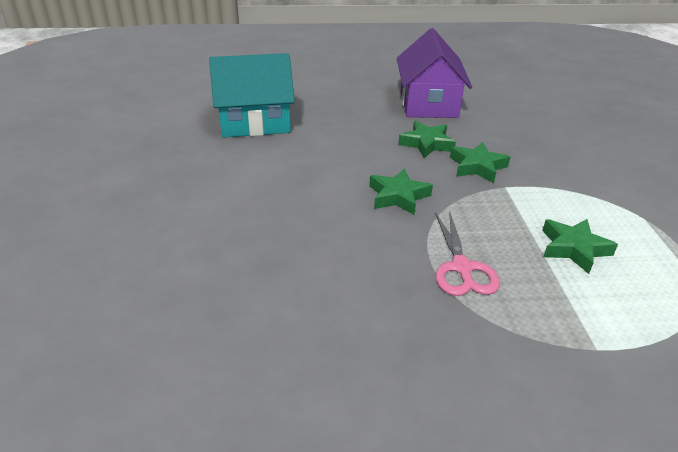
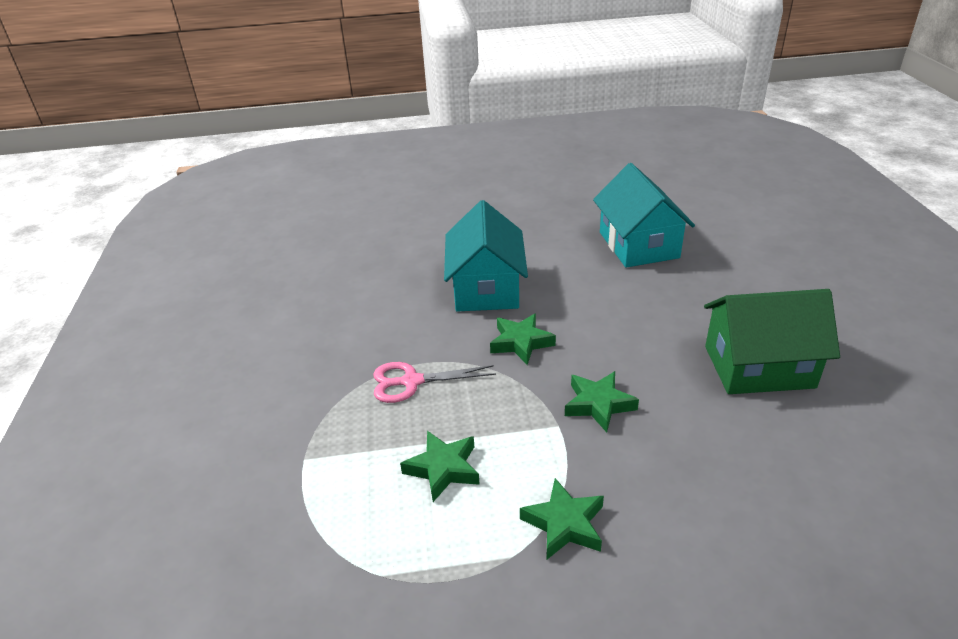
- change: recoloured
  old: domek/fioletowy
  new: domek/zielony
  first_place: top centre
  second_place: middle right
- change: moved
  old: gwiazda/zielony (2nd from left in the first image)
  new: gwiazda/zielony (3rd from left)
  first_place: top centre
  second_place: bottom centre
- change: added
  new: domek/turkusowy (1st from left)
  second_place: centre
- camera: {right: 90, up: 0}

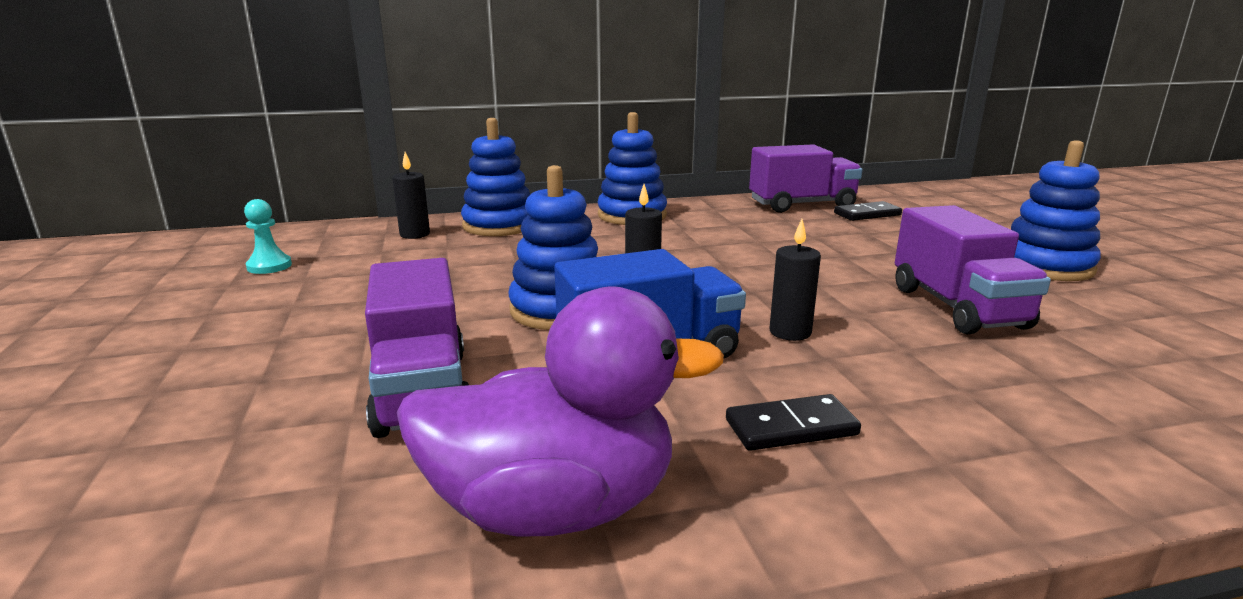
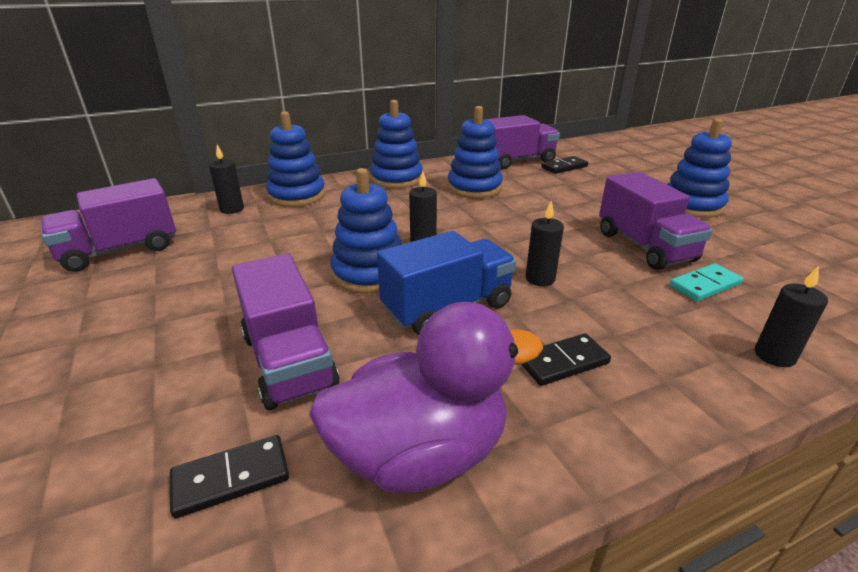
- change: replaced
  old: pionek/turkusowy
  new: ciężarówka/fioletowy (1st from left)
  first_place: middle left
  second_place: middle left
- change: added
  new: kostka domina/czarny (1st from left)
  second_place: bottom left
- change: added
  new: zabawka nakładanka/niebieski (4th from left)
  second_place: top centre
- change: added
  new: kostka domina/turkusowy
  second_place: middle right
- change: added
  new: świeca/czarny (4th from left)
  second_place: middle right
- camera: {right: -10, up: 10}

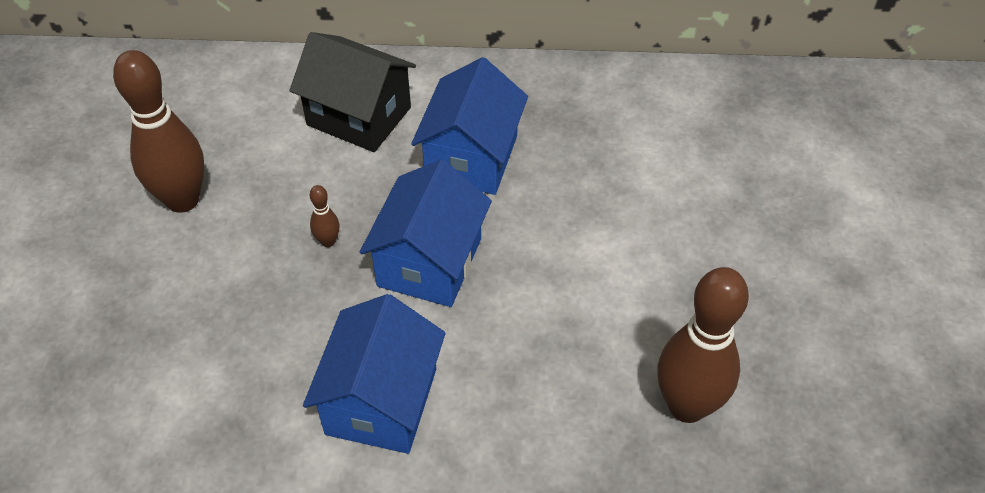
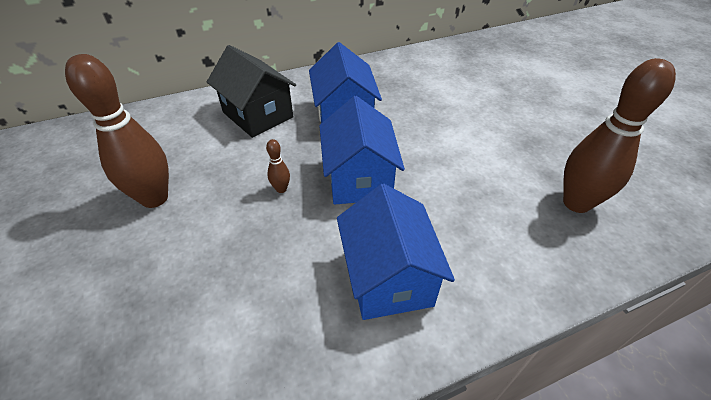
- change: turned
  old: domek/czarny
  first_place: top centre
  second_place: top centre
  degrees: 45
- camera: {right: -25, up: -5}

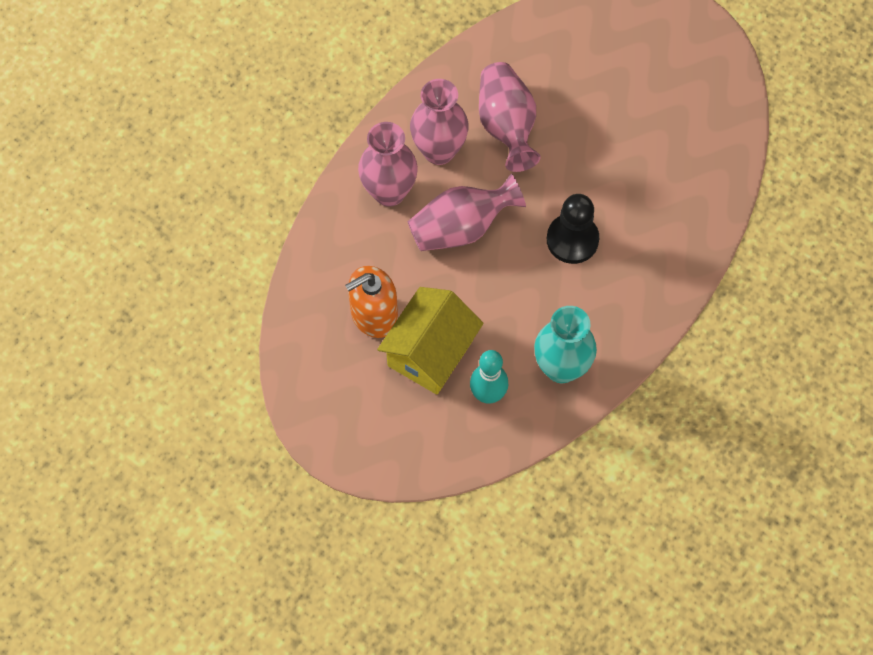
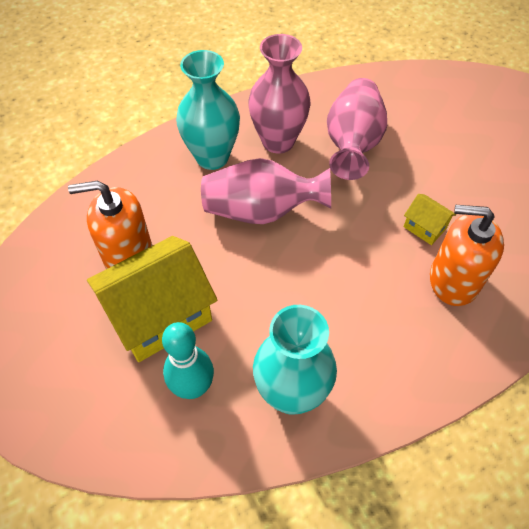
- change: recoloured
  old: wazon/różowy (1st from left)
  new: wazon/turkusowy (1st from left)
  first_place: top centre
  second_place: top centre
- change: removed
  old: pionek/czarny
  first_place: centre
- change: added
  new: domek/żółty (2nd from left)
  second_place: middle right
- change: added
  new: dozownik mydła/pomarańczowy (2nd from left)
  second_place: middle right
- camera: {right: 25, up: -10}

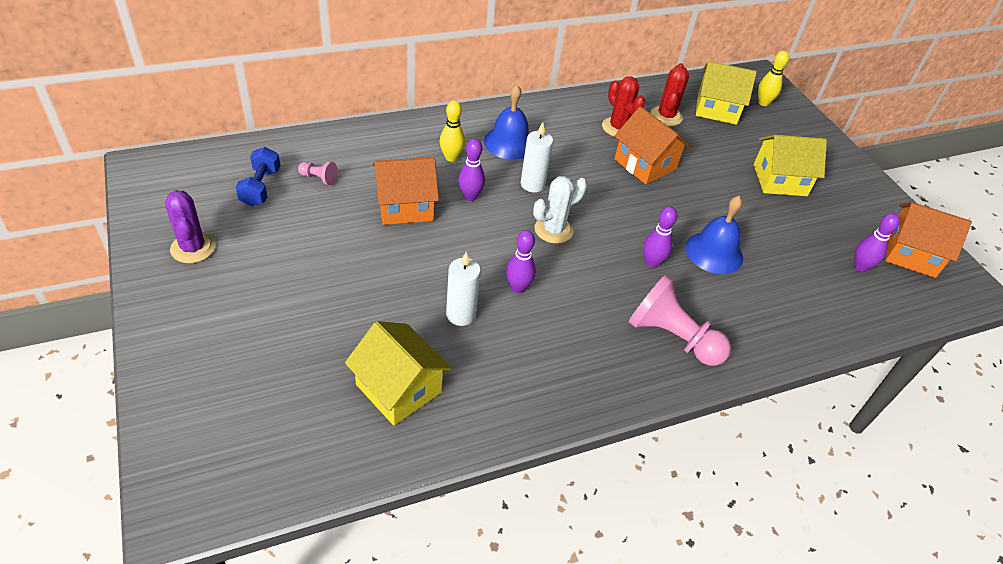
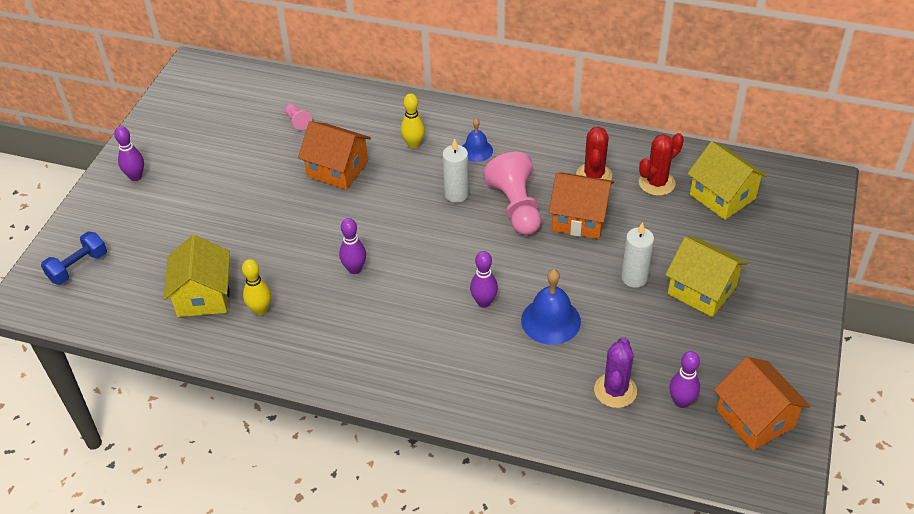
- change: moved
  old: kaktus/fioletowy
  first_place: middle left
  second_place: bottom right
- change: moved
  old: hantel/niebieski
  first_place: top left
  second_place: middle left
- change: moved
  old: świeca/biały (1st from left in the first image)
  new: świeca/biały (2nd from left)
  first_place: centre
  second_place: middle right
- change: moved
  old: kręgiel/fioletowy (1st from left)
  first_place: top centre
  second_place: top left
- change: resized
  old: dzwonek/niebieski (1st from left)
  first_place: top centre
  second_place: top centre
  factor: 0.63
- change: removed
  old: kaktus/biały
  first_place: centre
- change: turned
  old: domek/pomarańczowy (2nd from left)
  first_place: top centre
  second_place: centre
  degrees: -75
- change: moved
  old: pionek/różowy (2nd from left)
  first_place: middle right
  second_place: centre
- change: moved
  old: kręgiel/żółty (2nd from left in the first image)
  new: kręgiel/żółty (1st from left)
  first_place: top right
  second_place: middle left
- camera: {right: 45, up: 0}

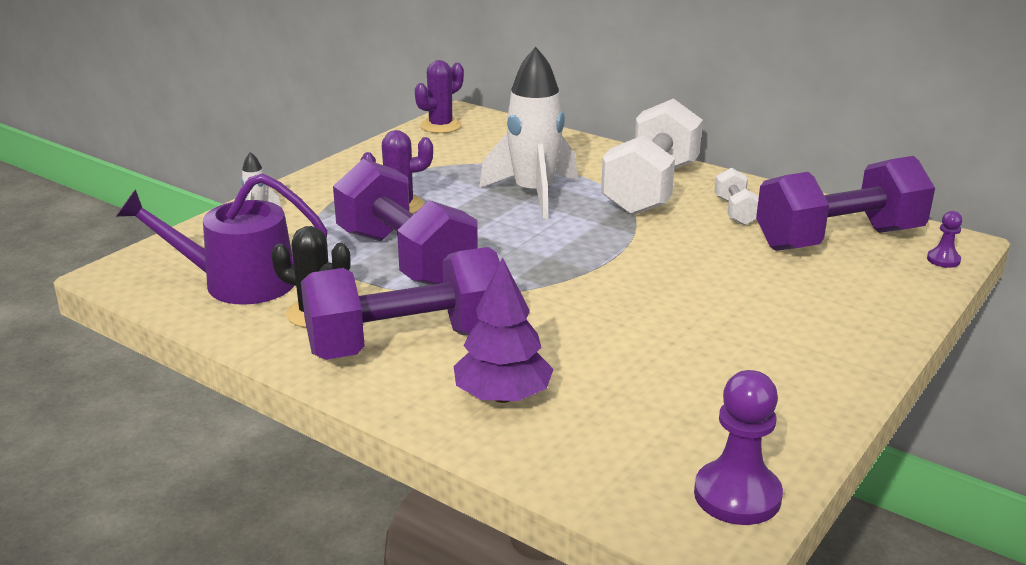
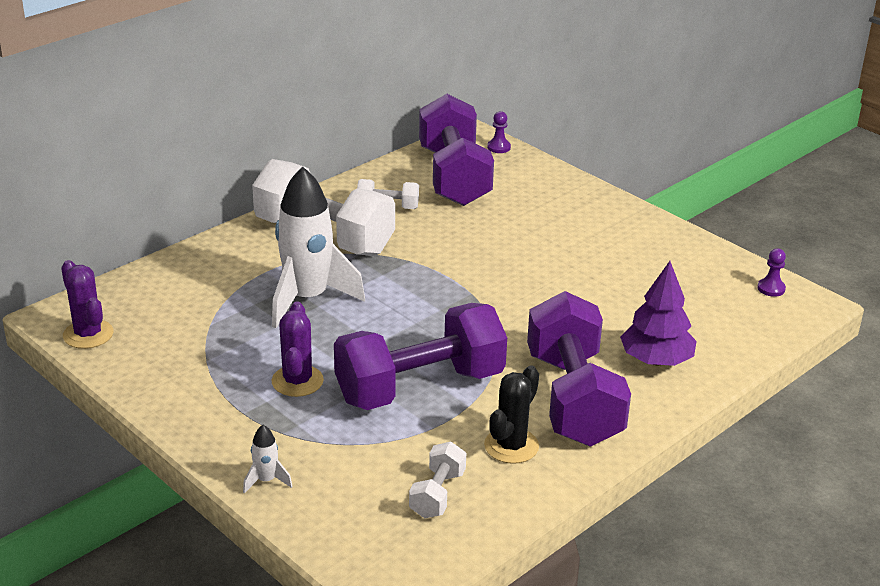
- change: replaced
  old: konewka/fioletowy
  new: hantel/biały (3rd from left)
  first_place: middle left
  second_place: bottom centre
- change: resized
  old: pionek/fioletowy (1st from left in the first image)
  first_place: bottom right
  second_place: middle right
  factor: 0.52
- camera: {right: -80, up: 5}

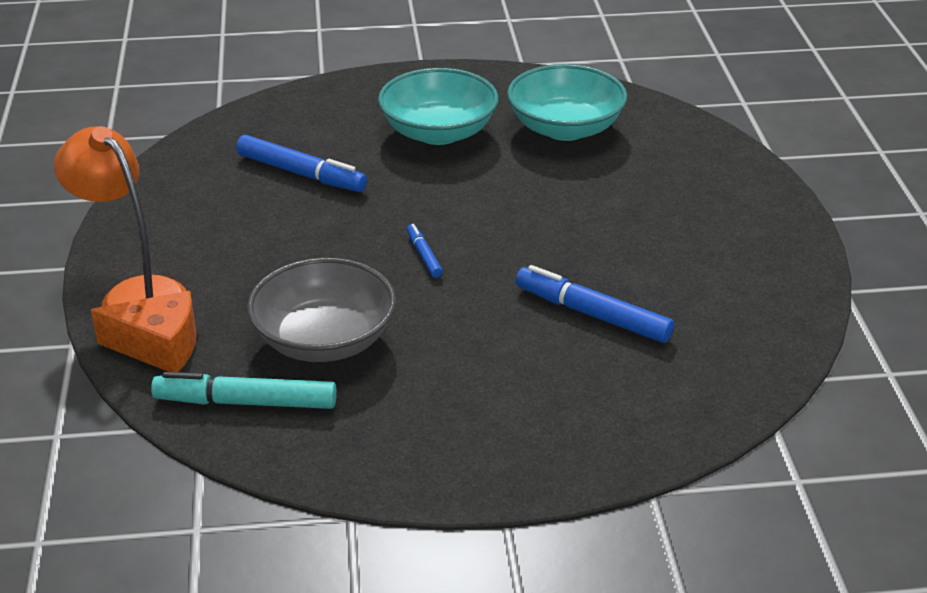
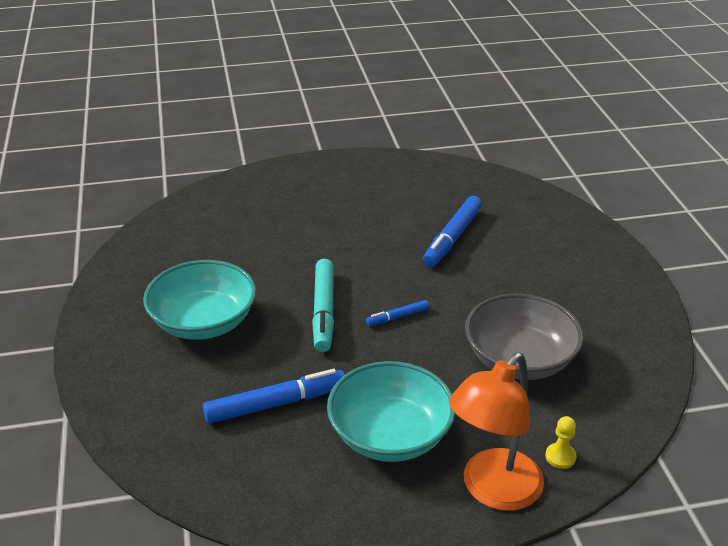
- change: replaced
  old: ser/pomarańczowy
  new: pionek/żółty
  first_place: middle left
  second_place: bottom right
- change: moved
  old: flamaster/turkusowy
  first_place: middle left
  second_place: centre
- change: turned
  old: flamaster/niebieski (1st from left)
  first_place: top left
  second_place: bottom centre
  degrees: 45
- change: moved
  old: miska/turkusowy (2nd from left)
  first_place: top centre
  second_place: bottom centre
- camera: {right: -95, up: 0}

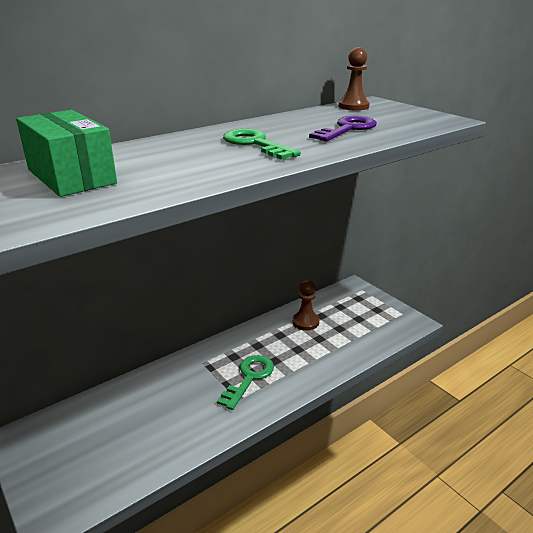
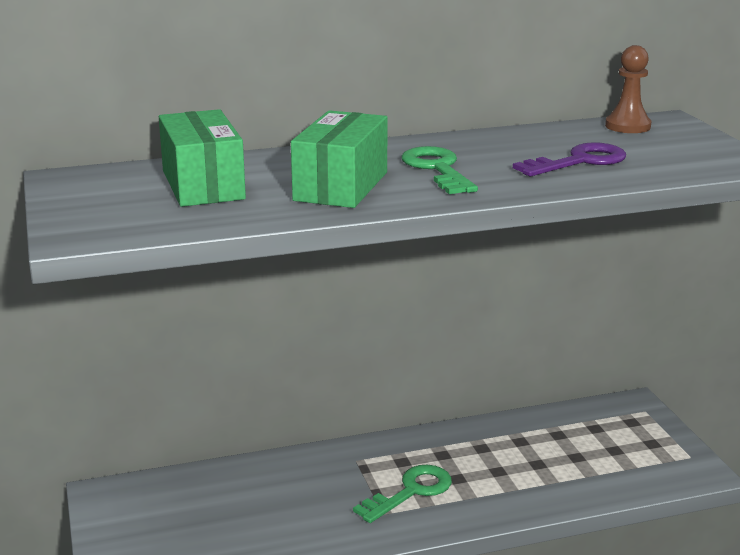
- change: removed
  old: pionek/brązowy (1st from left)
  first_place: centre
- change: added
  new: pudełko/zielony (2nd from left)
  second_place: top centre
- camera: {right: 20, up: -5}

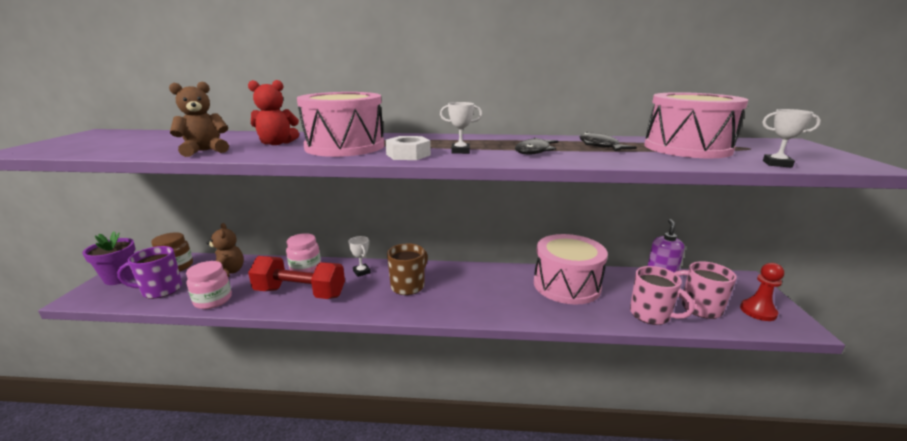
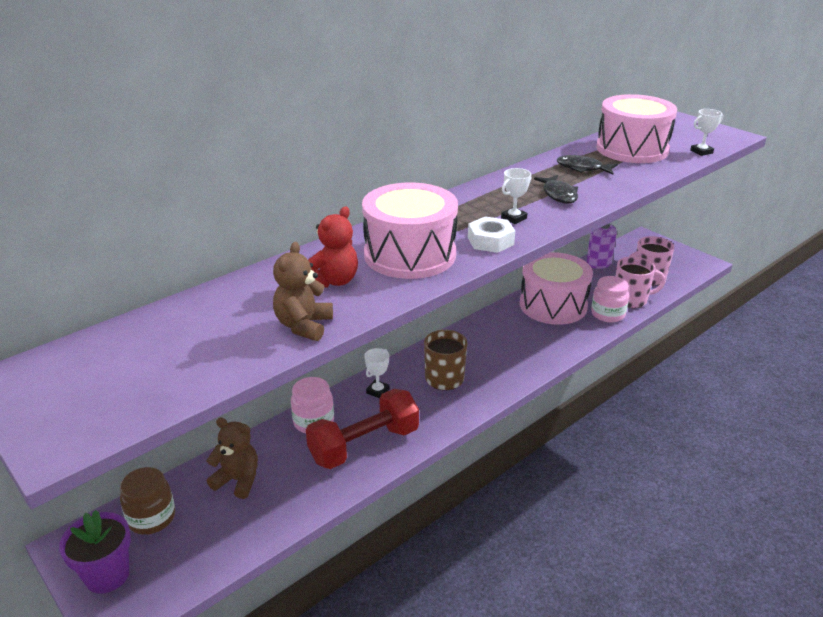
- change: removed
  old: kubek/fioletowy
  first_place: middle left
- change: moved
  old: słoik/różowy (1st from left in the first image)
  new: słoik/różowy (2nd from left)
  first_place: middle left
  second_place: middle right
- change: turned
  old: puchar/biały (1st from left)
  first_place: centre
  second_place: centre
  degrees: -75
- change: removed
  old: pionek/czerwony
  first_place: middle right
- camera: {right: -45, up: 10}

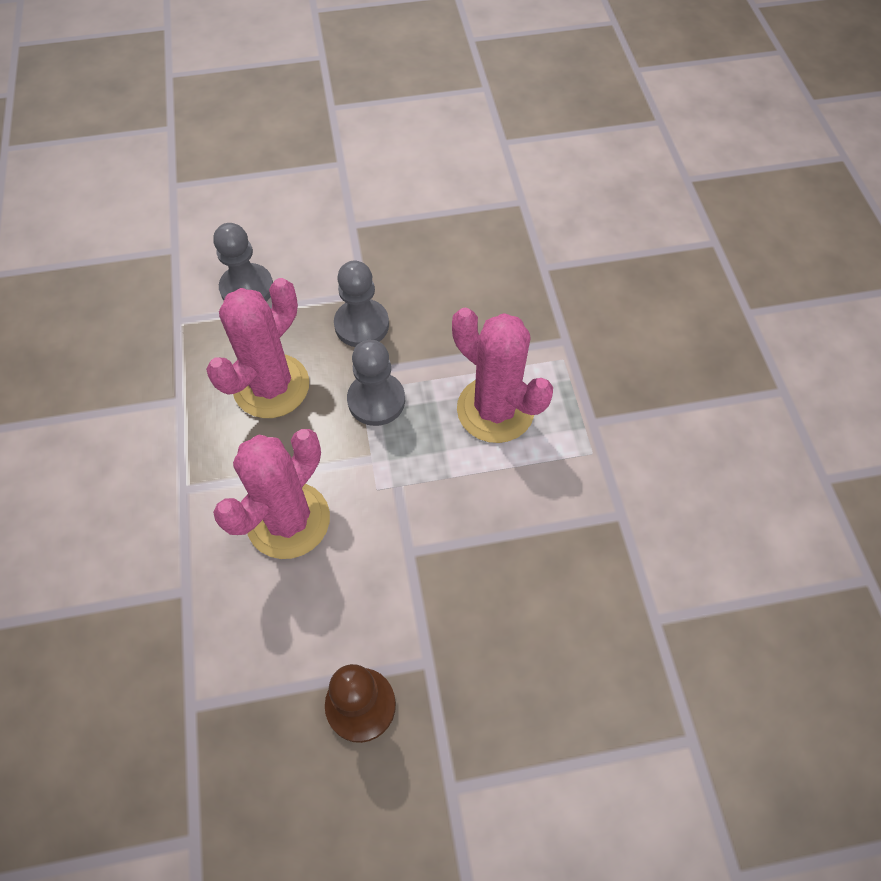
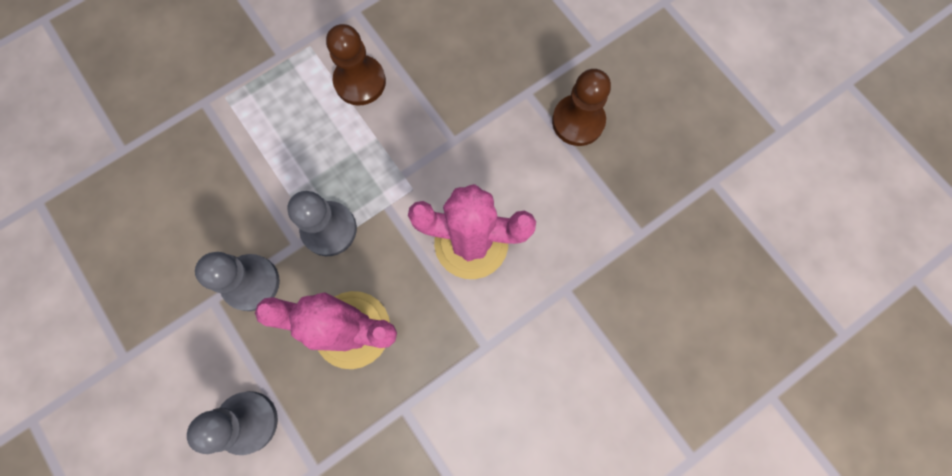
- change: removed
  old: kaktus/różowy (3rd from left)
  first_place: centre
- change: added
  new: pionek/brązowy (1st from left)
  second_place: top centre
- camera: {right: -115, up: 15}

